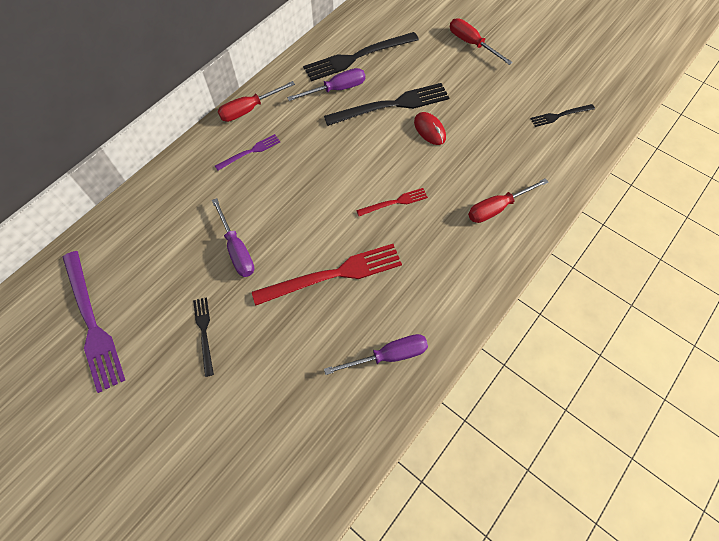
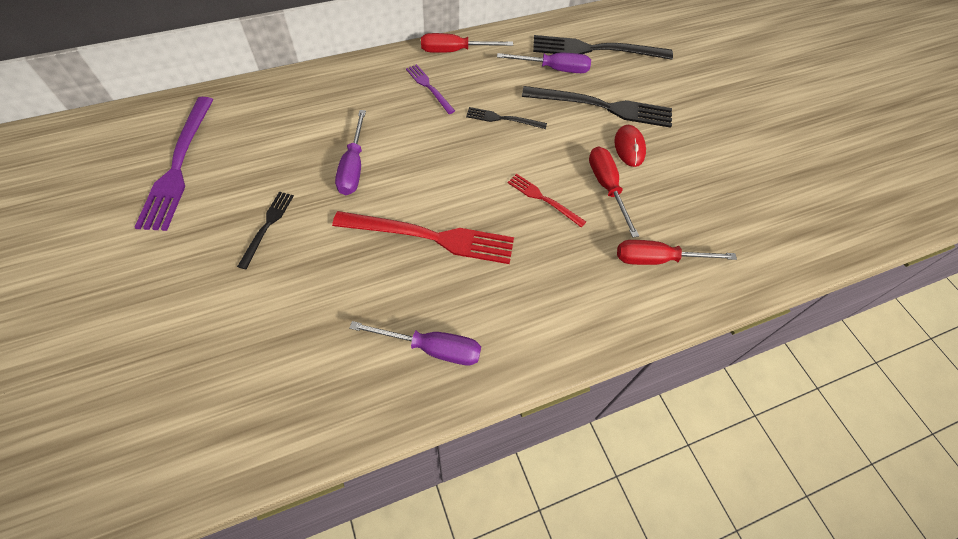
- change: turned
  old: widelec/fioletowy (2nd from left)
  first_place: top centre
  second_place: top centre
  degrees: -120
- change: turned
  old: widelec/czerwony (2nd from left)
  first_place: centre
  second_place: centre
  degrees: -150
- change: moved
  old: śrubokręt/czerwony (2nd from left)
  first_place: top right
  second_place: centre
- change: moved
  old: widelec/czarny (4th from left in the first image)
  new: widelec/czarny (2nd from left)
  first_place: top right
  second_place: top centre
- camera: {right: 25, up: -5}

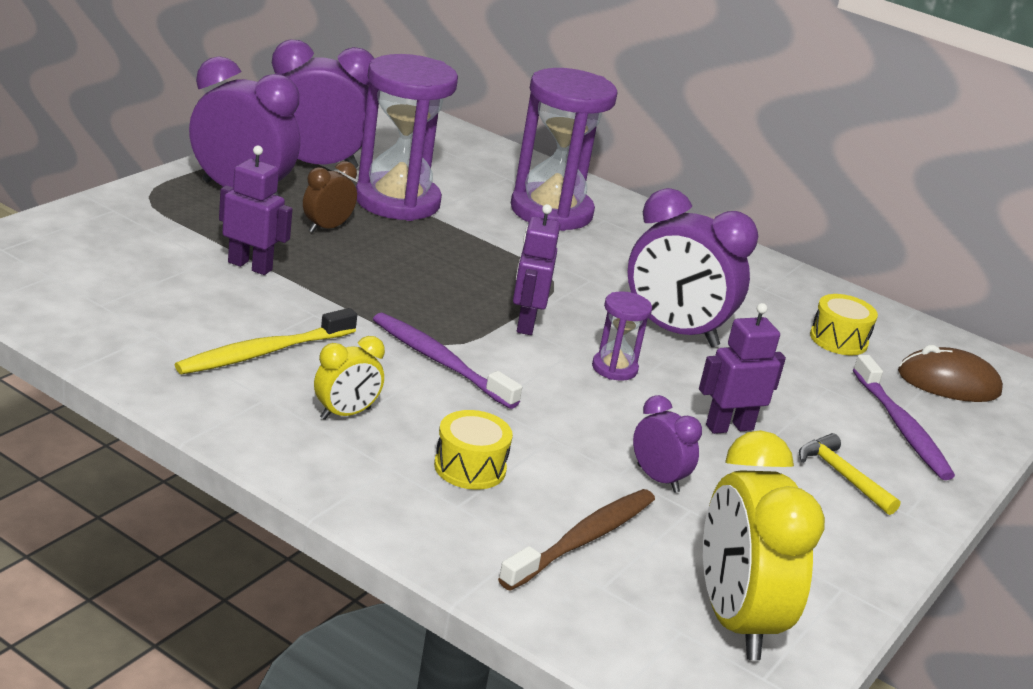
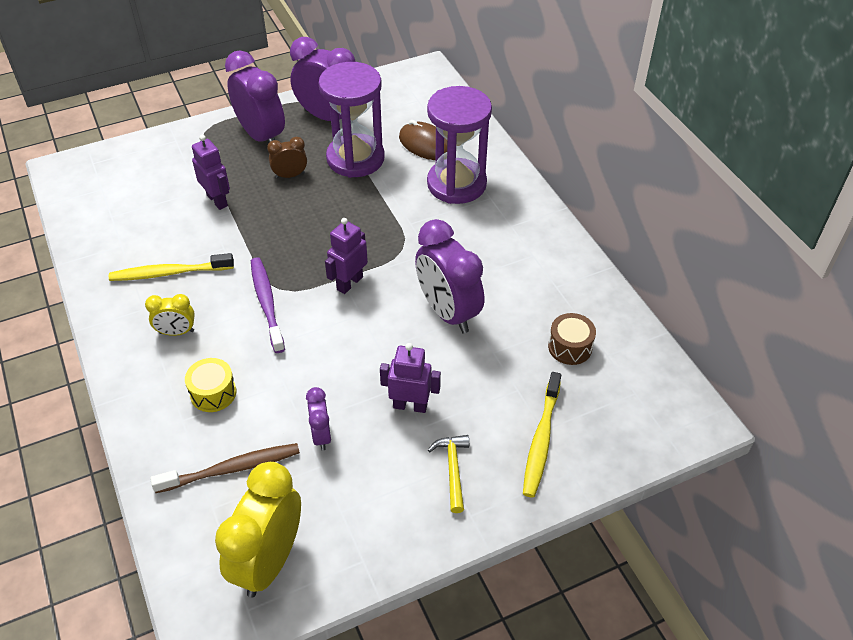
- change: removed
  old: klepsydra/fioletowy (3rd from left)
  first_place: centre
- change: recoloured
  old: bęben/żółty (2nd from left)
  new: bęben/brązowy
  first_place: middle right
  second_place: middle right
- change: recoloured
  old: szczoteczka do zębów/fioletowy (2nd from left)
  new: szczoteczka do zębów/żółty (2nd from left)
  first_place: middle right
  second_place: bottom centre
- change: moved
  old: myszka/brązowy
  first_place: middle right
  second_place: top centre
- camera: {right: 35, up: 20}

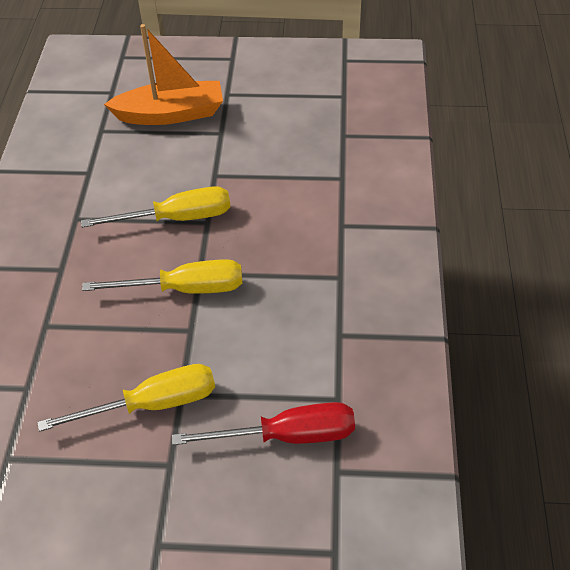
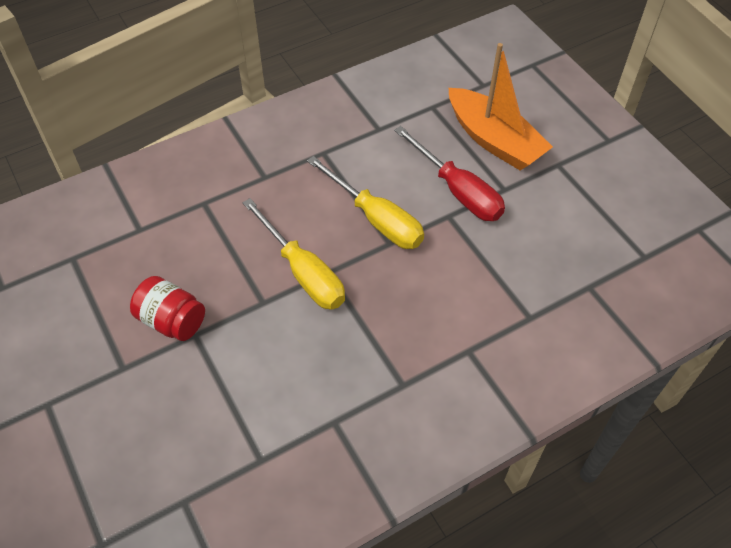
- change: replaced
  old: śrubokręt/żółty (1st from left)
  new: słoik/czerwony
  first_place: bottom left
  second_place: middle left
- change: moved
  old: śrubokręt/czerwony
  first_place: bottom centre
  second_place: top centre
- camera: {right: 55, up: 5}

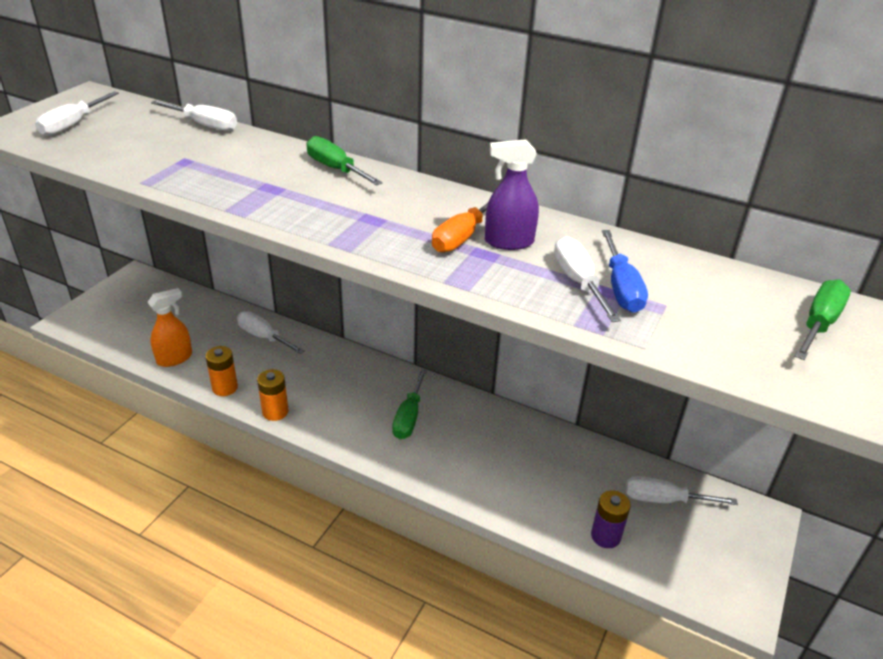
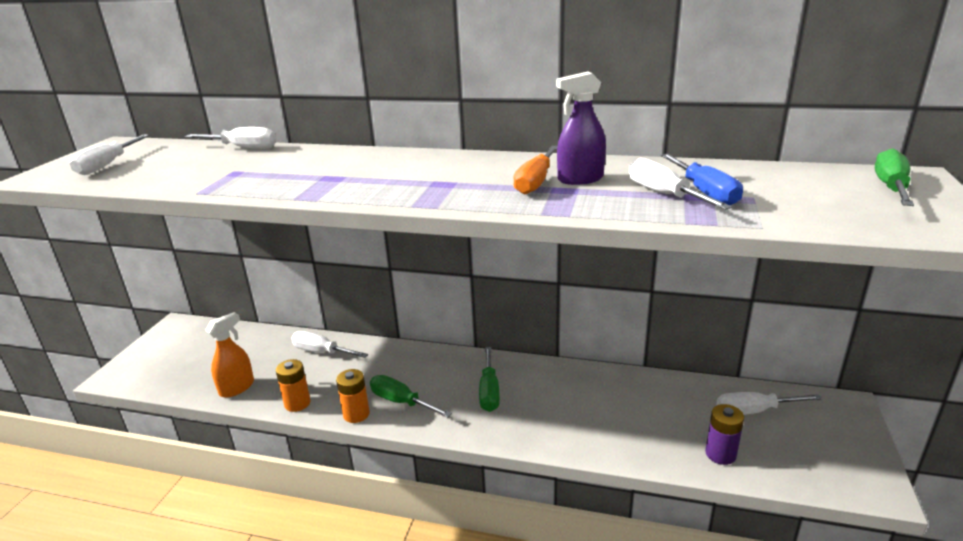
- change: moved
  old: śrubokręt/zielony (1st from left)
  first_place: top centre
  second_place: bottom centre
- camera: {right: -10, up: -10}

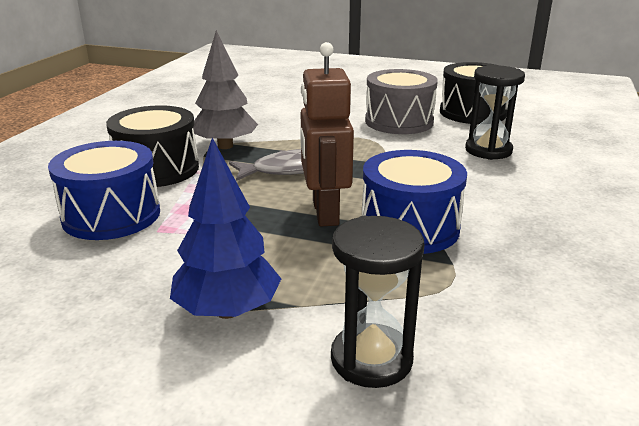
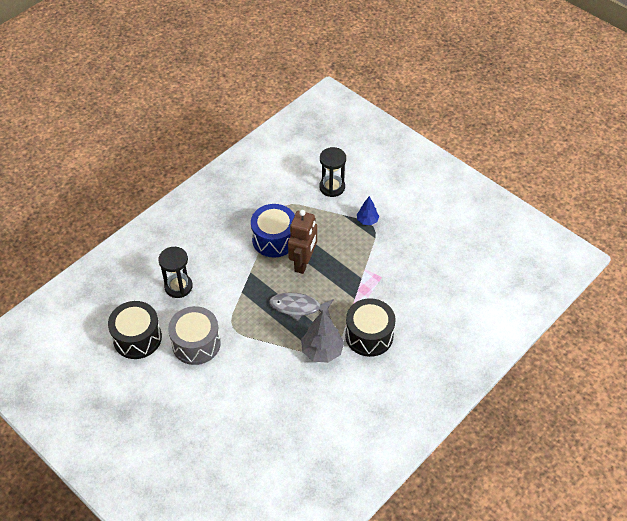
- change: removed
  old: bęben/niebieski (1st from left)
  first_place: middle left
- change: resized
  old: drzewko/niebieski
  first_place: centre
  second_place: centre
  factor: 0.58
- camera: {right: -155, up: 25}

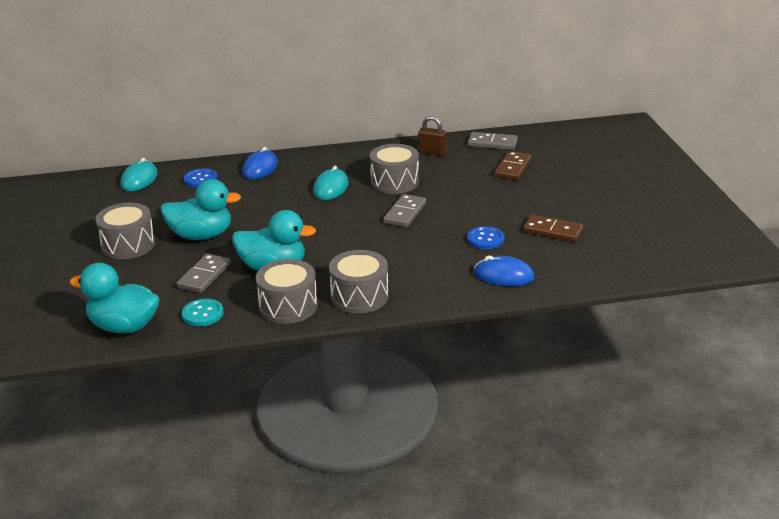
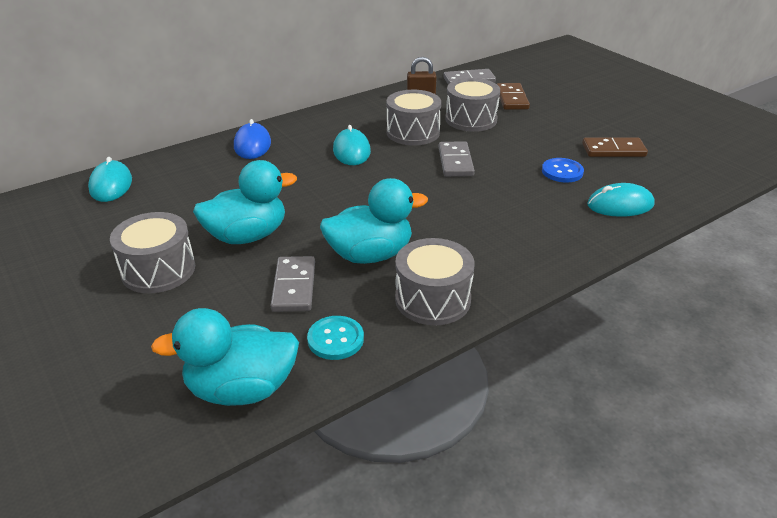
- change: removed
  old: guzik/niebieski (1st from left)
  first_place: middle left
- change: moved
  old: bęben/szary (3rd from left in the first image)
  new: bęben/szary (4th from left)
  first_place: centre
  second_place: top centre
- change: recoloured
  old: myszka/niebieski (2nd from left)
  new: myszka/turkusowy (3rd from left)
  first_place: centre
  second_place: middle right
- camera: {right: -25, up: 5}

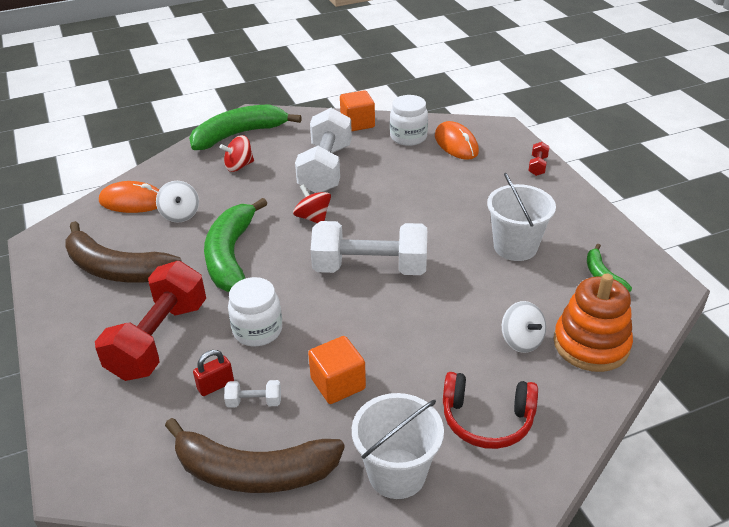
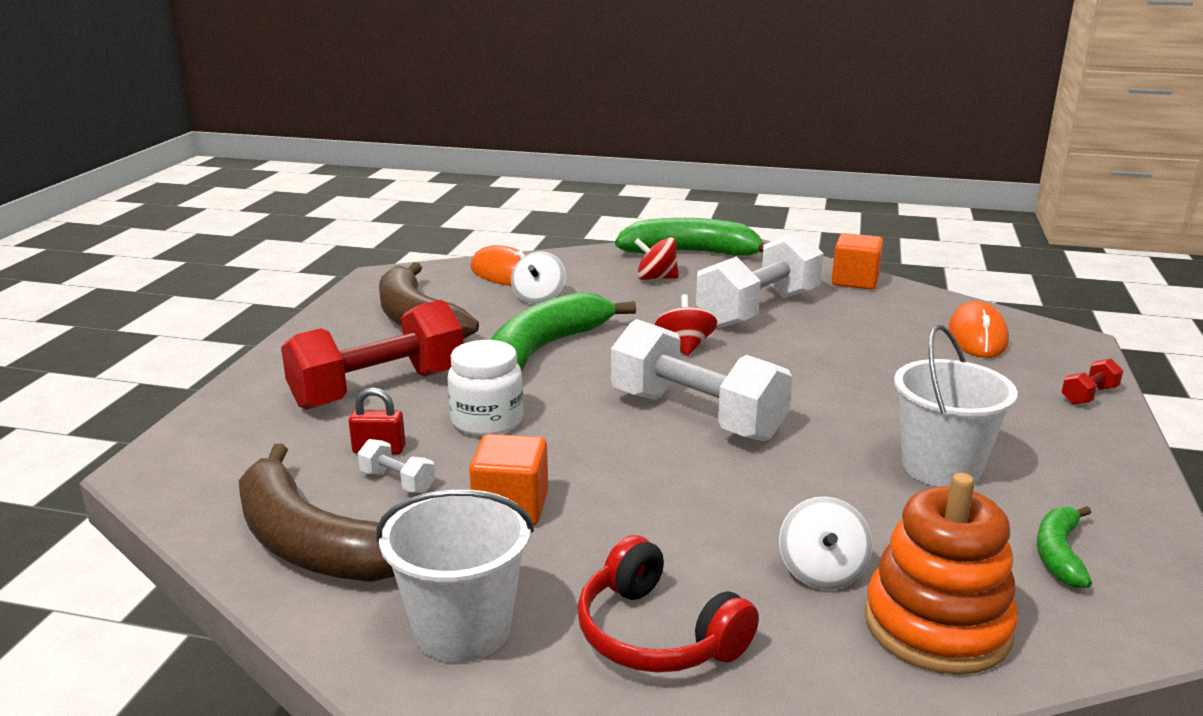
- change: removed
  old: słoik/biały (2nd from left)
  first_place: top centre
- camera: {right: 35, up: -15}

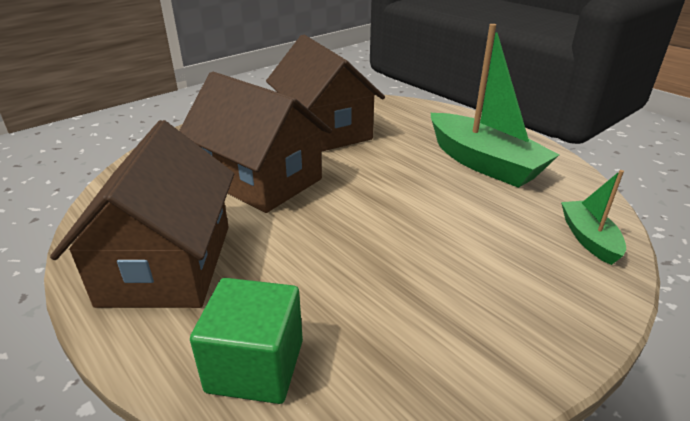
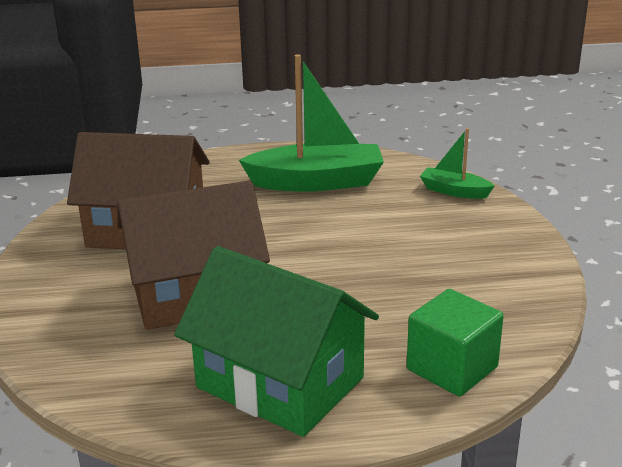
- change: recoloured
  old: domek/brązowy (1st from left)
  new: domek/zielony
  first_place: middle left
  second_place: bottom centre
- camera: {right: -55, up: -5}

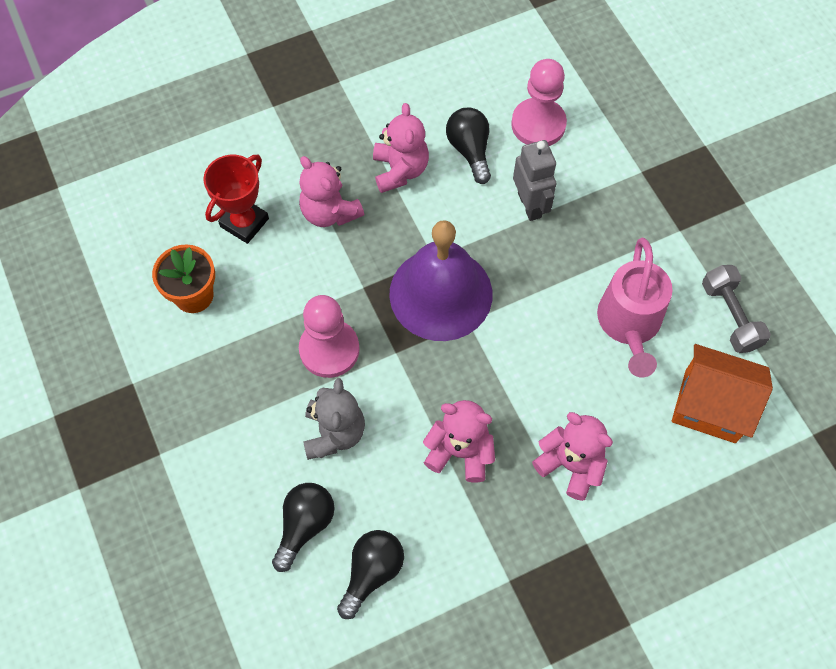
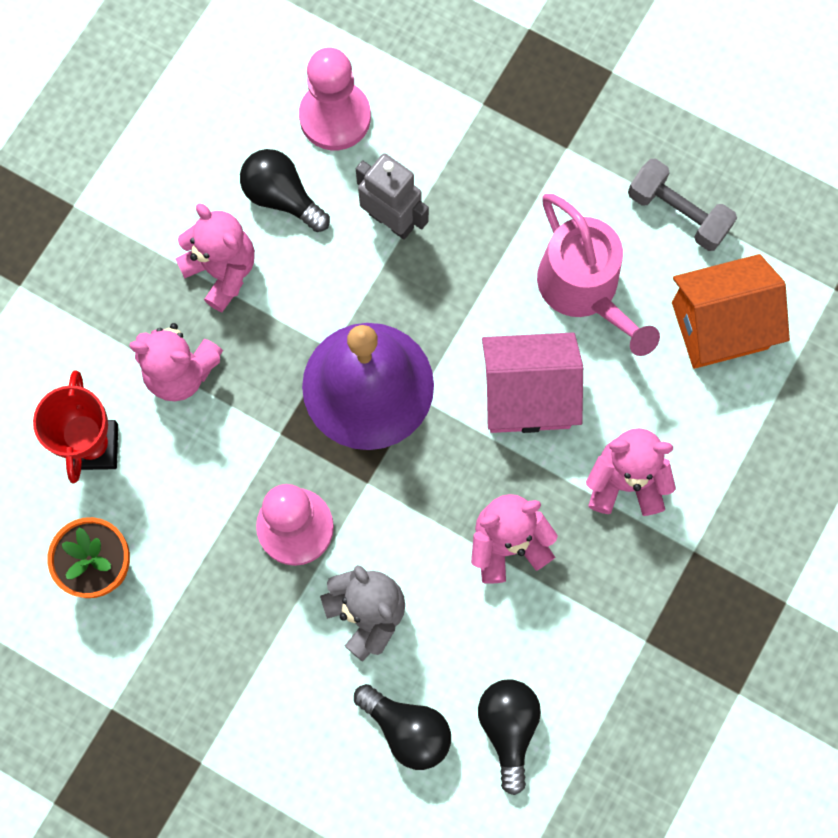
- change: turned
  old: żarówka/czarny (1st from left in the first image)
  first_place: bottom centre
  second_place: bottom centre
  degrees: 135
- change: added
  new: domek/różowy
  second_place: centre
- camera: {right: -35, up: 10}

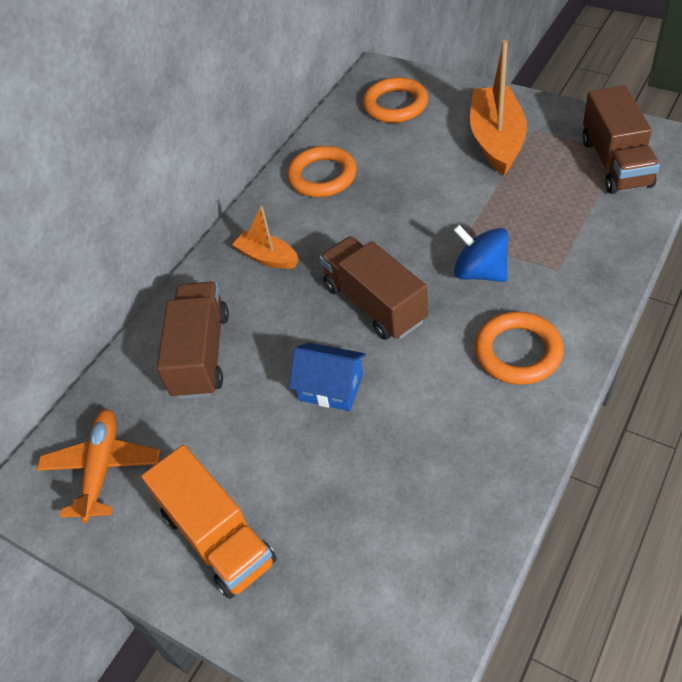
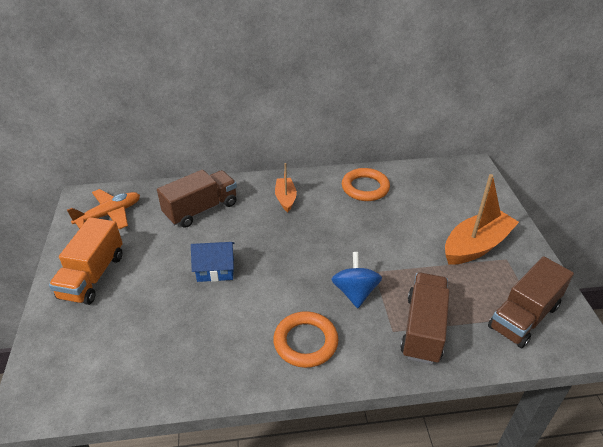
- change: turned
  old: domek/niebieski
  first_place: centre
  second_place: centre
  degrees: -75
- change: moved
  old: ciężarówka/brązowy (2nd from left)
  first_place: centre
  second_place: bottom right
- change: removed
  old: pierścień/pomarańczowy (2nd from left)
  first_place: top centre
- camera: {right: 45, up: -10}

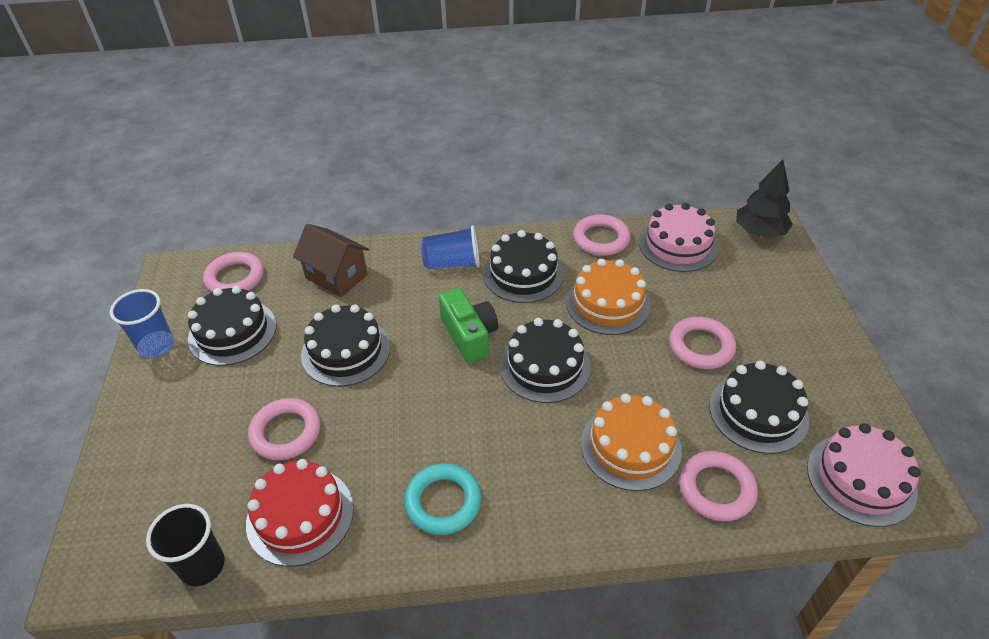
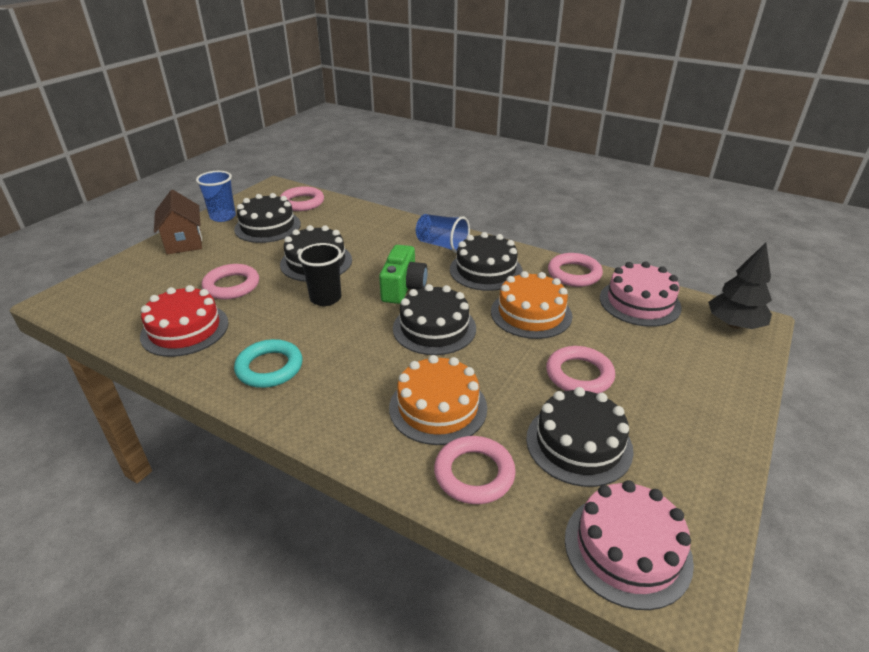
- change: moved
  old: szklanka/czarny
  first_place: bottom left
  second_place: centre
- change: moved
  old: domek/brązowy
  first_place: centre
  second_place: middle left
- camera: {right: 35, up: -10}

